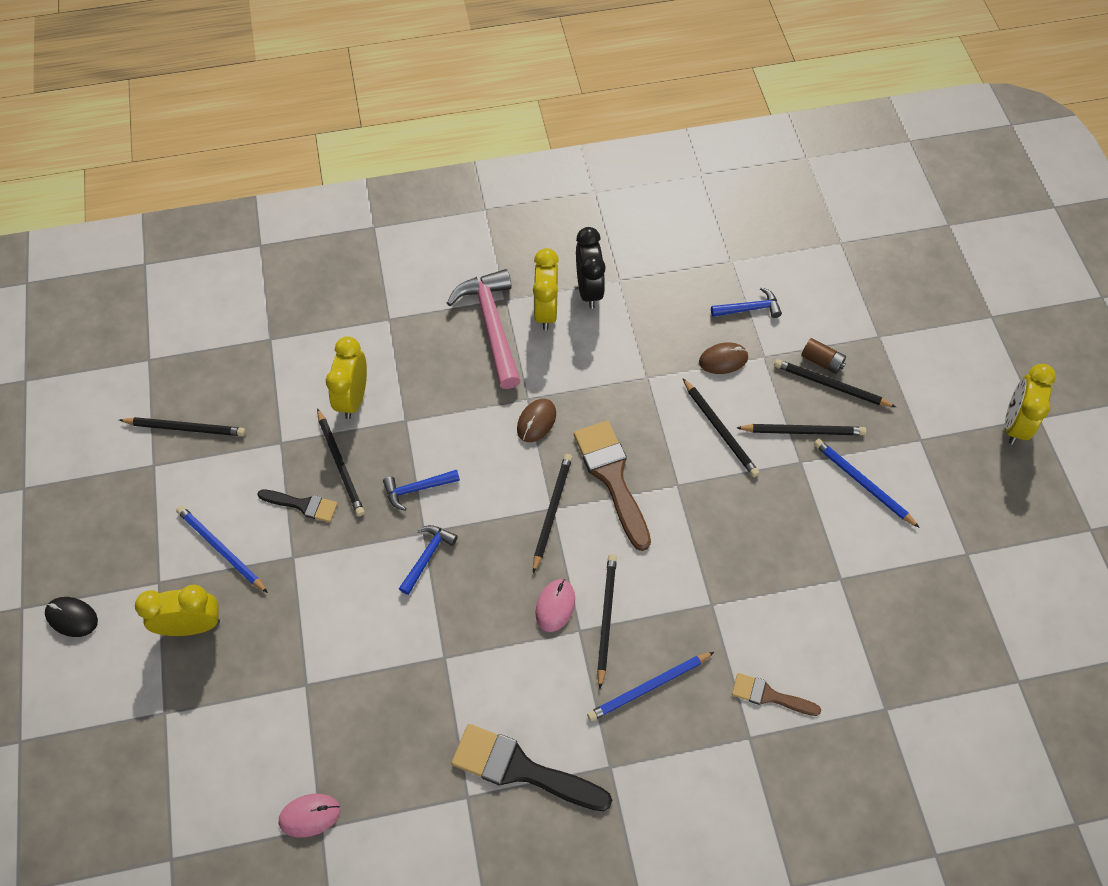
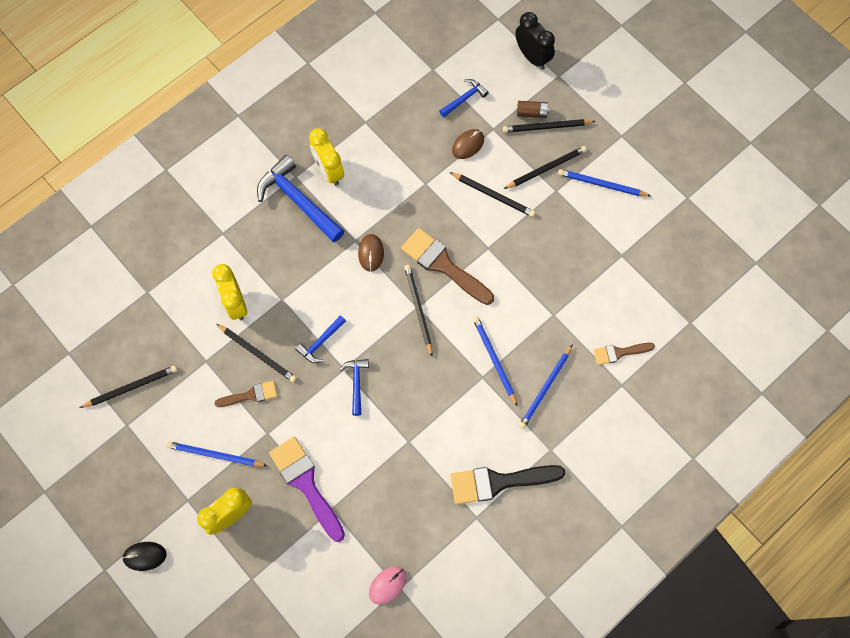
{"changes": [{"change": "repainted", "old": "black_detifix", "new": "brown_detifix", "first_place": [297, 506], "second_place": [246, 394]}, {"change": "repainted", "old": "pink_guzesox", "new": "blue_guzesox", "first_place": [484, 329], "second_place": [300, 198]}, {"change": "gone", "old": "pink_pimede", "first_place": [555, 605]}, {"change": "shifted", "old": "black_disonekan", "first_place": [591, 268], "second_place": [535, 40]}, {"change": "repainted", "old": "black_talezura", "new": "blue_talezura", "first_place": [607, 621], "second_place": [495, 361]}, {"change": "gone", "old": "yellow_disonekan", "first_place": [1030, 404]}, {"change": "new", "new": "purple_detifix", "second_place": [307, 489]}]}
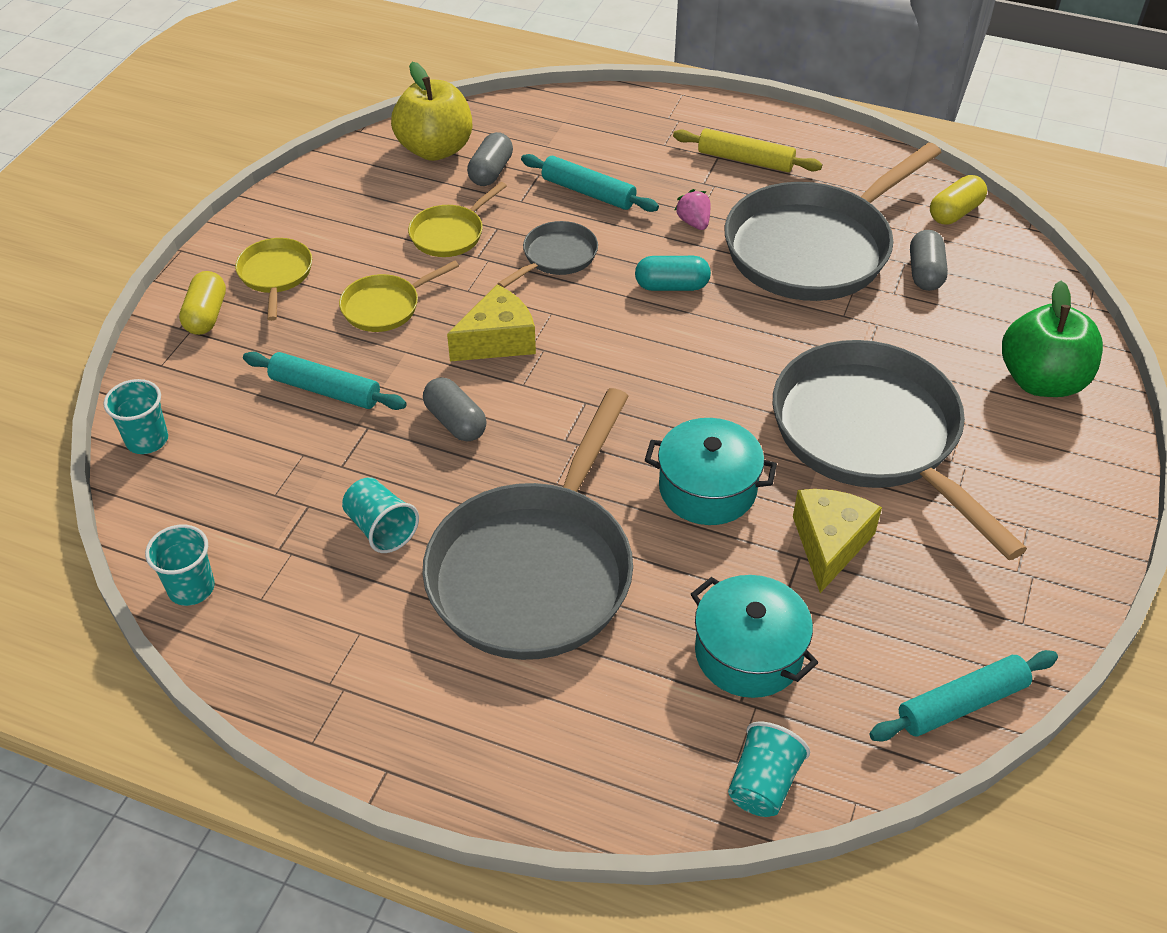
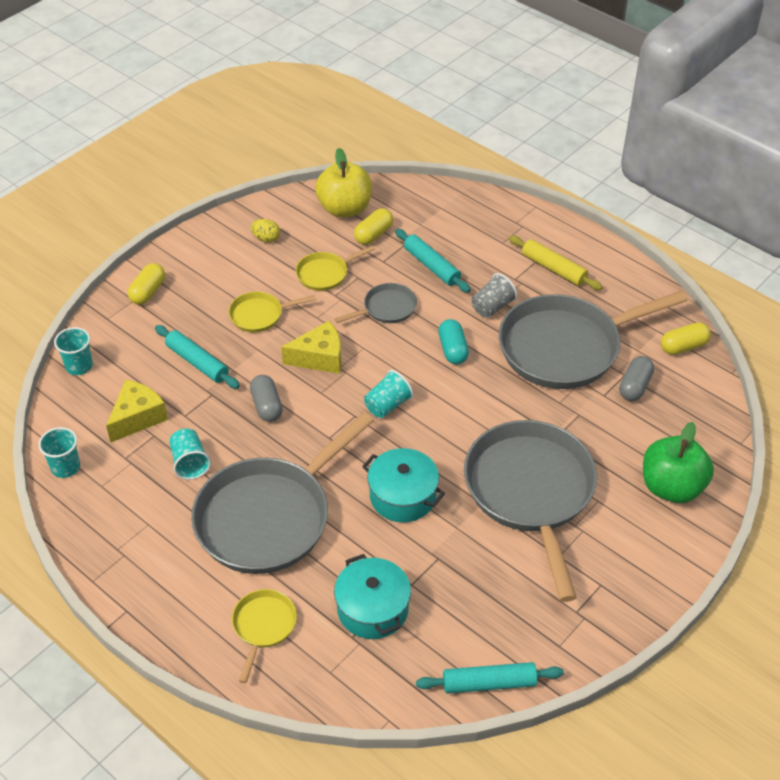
{"changes": [{"change": "shifted", "old": "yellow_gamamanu", "first_place": [273, 279], "second_place": [264, 636]}, {"change": "repainted", "old": "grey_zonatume", "new": "yellow_zonatume", "first_place": [490, 159], "second_place": [373, 226]}, {"change": "rotated", "old": "turquoise_zonatume", "first_place": [673, 273], "second_place": [453, 341], "degrees": 60}, {"change": "swapped", "old": "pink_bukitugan", "new": "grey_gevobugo", "first_place": [692, 209], "second_place": [494, 295]}, {"change": "shifted", "old": "turquoise_gevobugo", "first_place": [769, 769], "second_place": [389, 394]}, {"change": "shifted", "old": "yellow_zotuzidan", "first_place": [837, 541], "second_place": [137, 410]}, {"change": "new", "new": "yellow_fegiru", "second_place": [265, 230]}]}
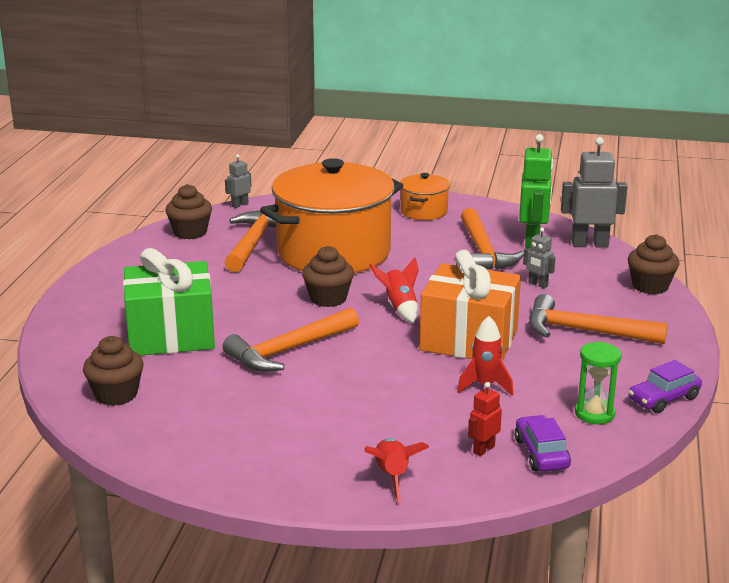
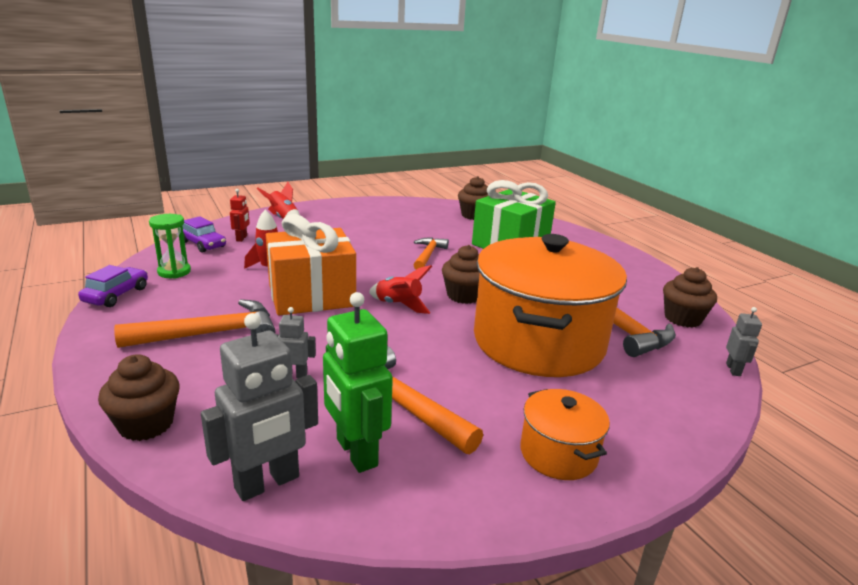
{"changes": [{"change": "scaled", "old": "orange_guzesox", "first_place": [291, 339], "second_place": [431, 253], "factor": 0.63}]}
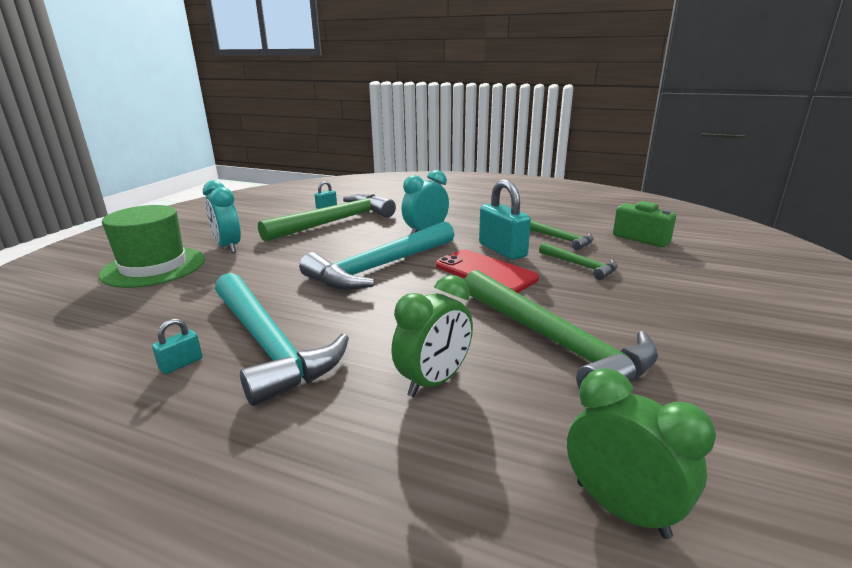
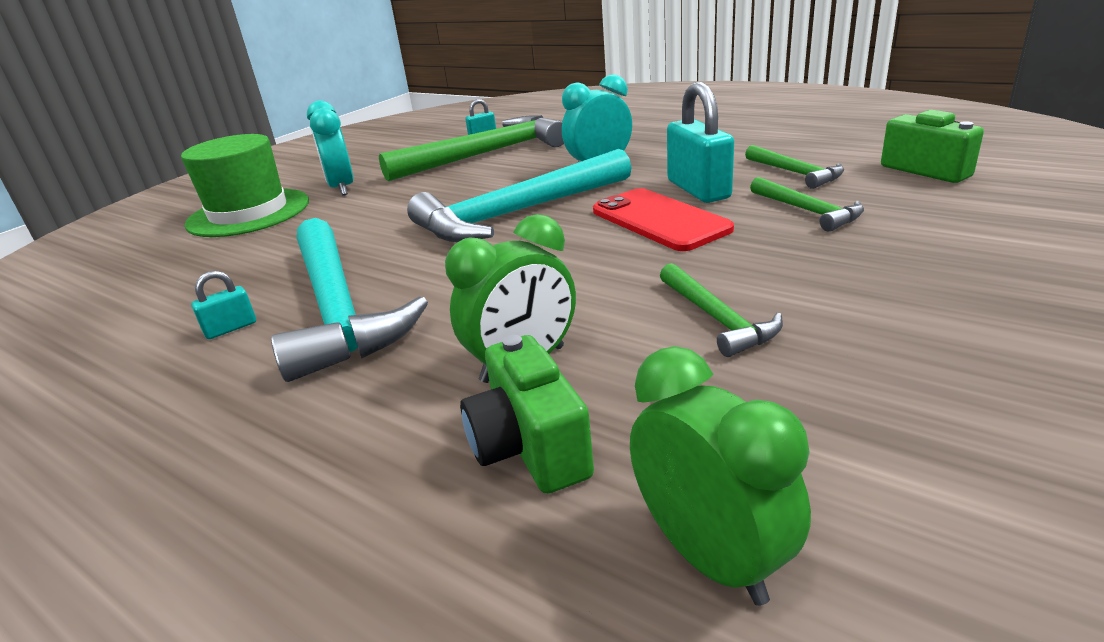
{"changes": [{"change": "scaled", "old": "green_guzesox", "first_place": [561, 330], "second_place": [721, 310], "factor": 0.49}, {"change": "new", "new": "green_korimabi", "second_place": [527, 414]}]}
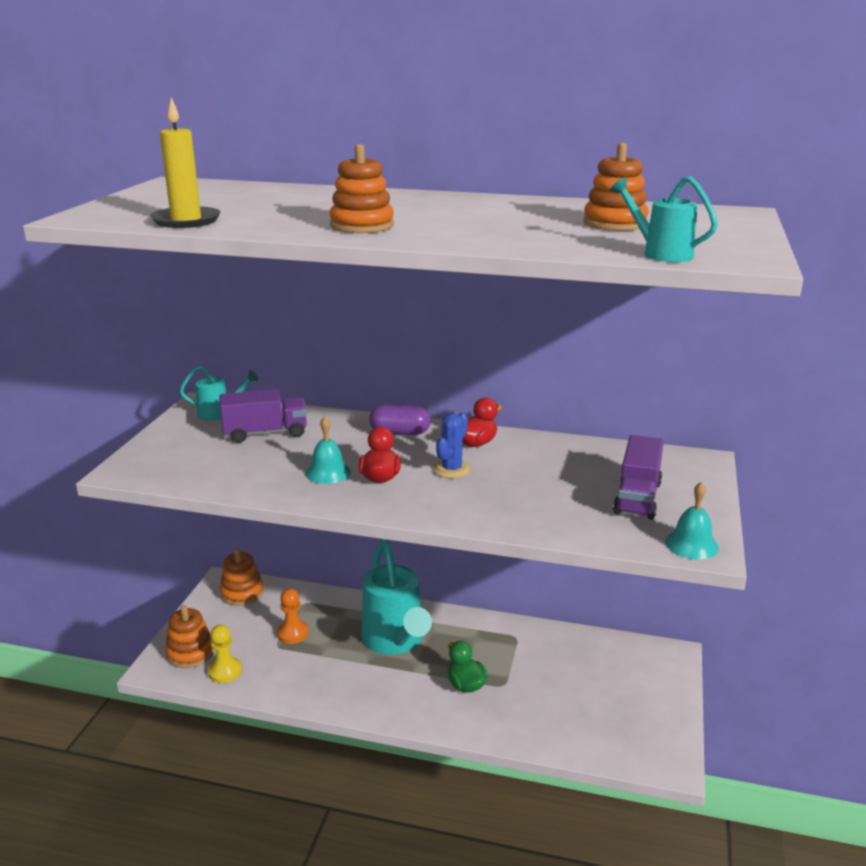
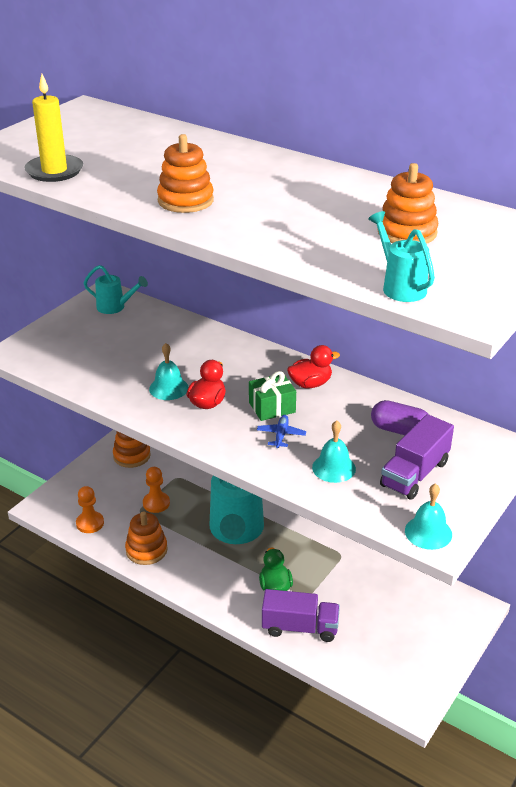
{"changes": [{"change": "shifted", "old": "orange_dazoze", "first_place": [189, 636], "second_place": [146, 538]}, {"change": "repainted", "old": "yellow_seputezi", "new": "orange_seputezi", "first_place": [225, 654], "second_place": [90, 509]}, {"change": "shifted", "old": "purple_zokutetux", "first_place": [263, 416], "second_place": [301, 615]}, {"change": "shifted", "old": "purple_zonatume", "first_place": [400, 420], "second_place": [399, 417]}, {"change": "swapped", "old": "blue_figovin", "new": "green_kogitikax", "first_place": [452, 445], "second_place": [272, 396]}, {"change": "new", "new": "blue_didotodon", "second_place": [281, 431]}, {"change": "new", "new": "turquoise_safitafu", "second_place": [334, 452]}]}
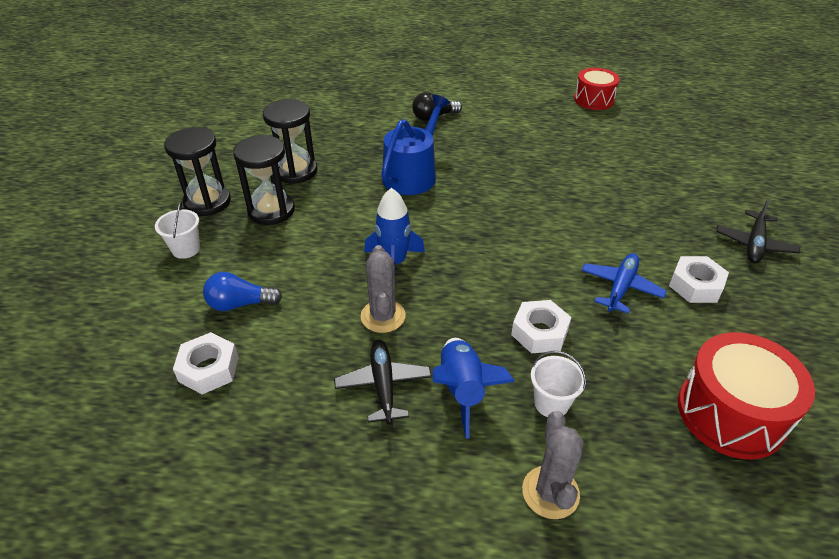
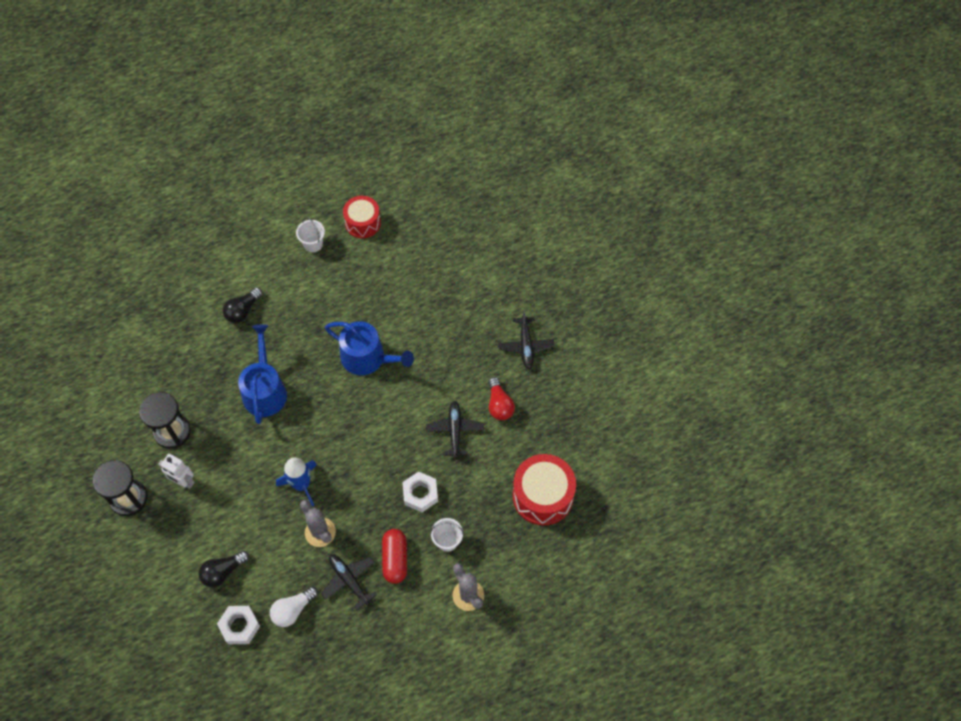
{"changes": [{"change": "shifted", "old": "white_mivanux", "first_place": [177, 230], "second_place": [310, 234]}, {"change": "repainted", "old": "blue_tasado", "new": "black_tasado", "first_place": [242, 291], "second_place": [223, 569]}, {"change": "swapped", "old": "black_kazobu", "new": "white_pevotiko", "first_place": [264, 180], "second_place": [176, 471]}, {"change": "swapped", "old": "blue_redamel", "new": "red_zonatume", "first_place": [473, 388], "second_place": [394, 556]}, {"change": "repainted", "old": "blue_didotodon", "new": "black_didotodon", "first_place": [624, 283], "second_place": [455, 429]}, {"change": "swapped", "old": "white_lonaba", "new": "red_tasado", "first_place": [699, 279], "second_place": [501, 398]}, {"change": "new", "new": "white_tasado", "second_place": [294, 606]}, {"change": "new", "new": "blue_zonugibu", "second_place": [369, 348]}]}
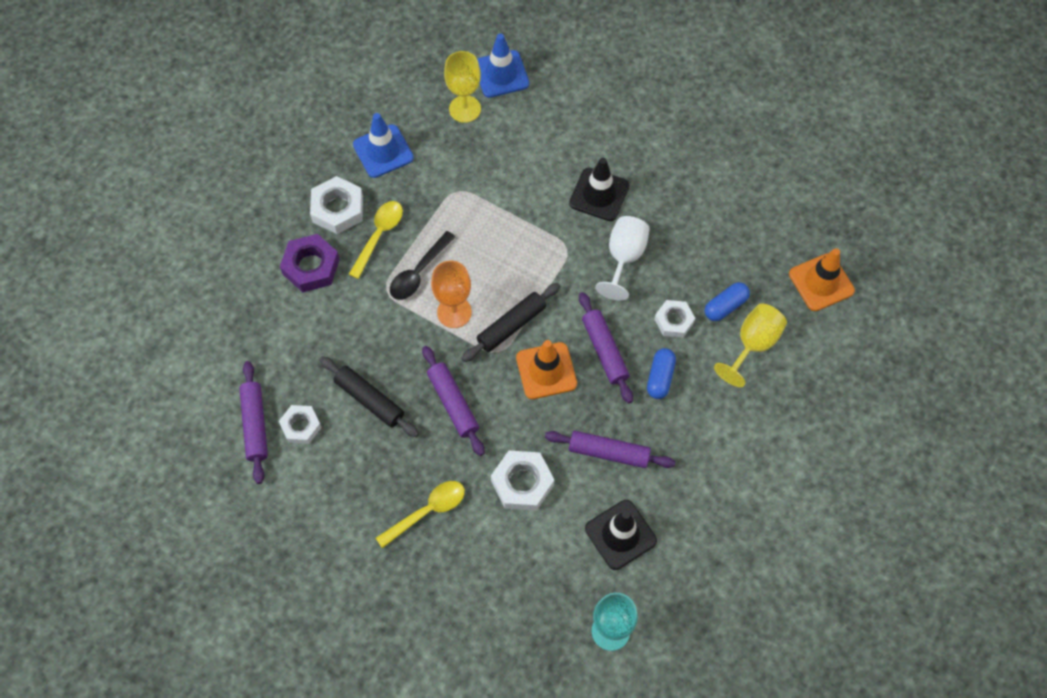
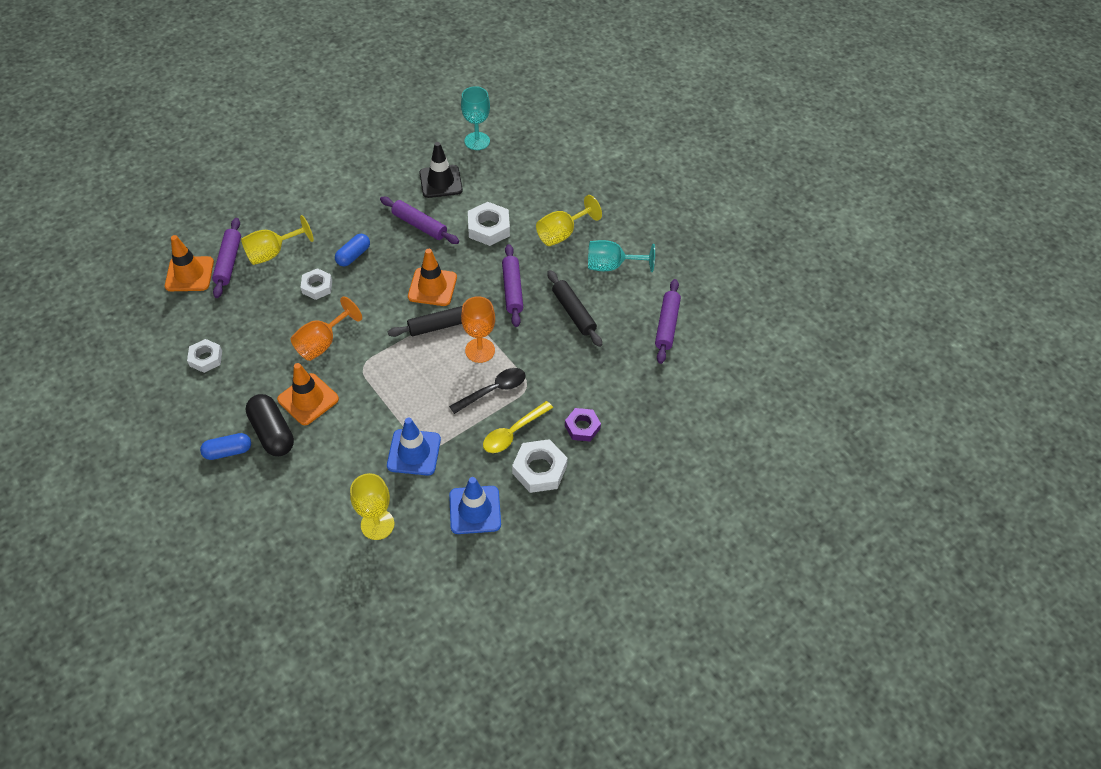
{"changes": [{"change": "shifted", "old": "white_lonaba", "first_place": [300, 424], "second_place": [204, 356]}, {"change": "scaled", "old": "purple_lonaba", "first_place": [310, 263], "second_place": [583, 424], "factor": 0.67}, {"change": "swapped", "old": "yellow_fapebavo", "new": "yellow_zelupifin", "first_place": [420, 514], "second_place": [569, 220]}, {"change": "shifted", "old": "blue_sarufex", "first_place": [503, 65], "second_place": [414, 447]}, {"change": "repainted", "old": "black_sarufex", "new": "orange_sarufex", "first_place": [599, 189], "second_place": [308, 394]}, {"change": "shifted", "old": "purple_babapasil", "first_place": [606, 348], "second_place": [226, 258]}, {"change": "repainted", "old": "white_zelupifin", "new": "orange_zelupifin", "first_place": [622, 258], "second_place": [326, 329]}, {"change": "shifted", "old": "blue_zonatume", "first_place": [727, 301], "second_place": [225, 446]}, {"change": "new", "new": "black_zonatume", "second_place": [270, 425]}, {"change": "new", "new": "turquoise_zelupifin", "second_place": [621, 256]}]}
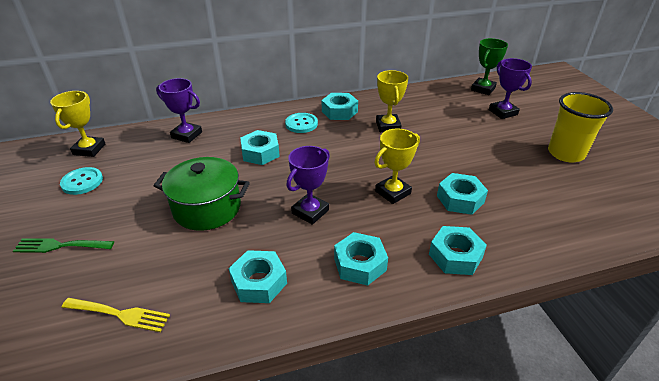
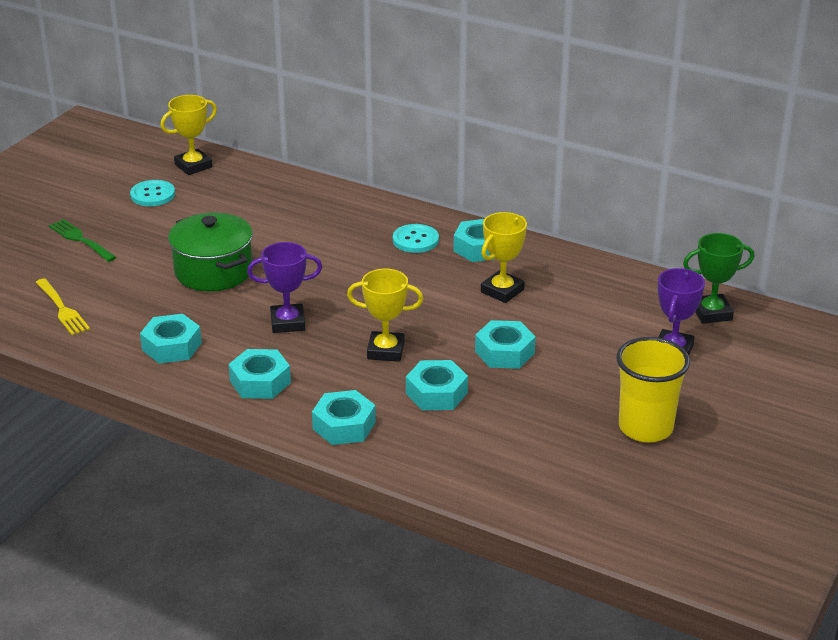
{"changes": [{"change": "gone", "old": "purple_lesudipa", "first_place": [179, 110]}, {"change": "shifted", "old": "turquoise_lonaba", "first_place": [260, 147], "second_place": [505, 344]}]}
